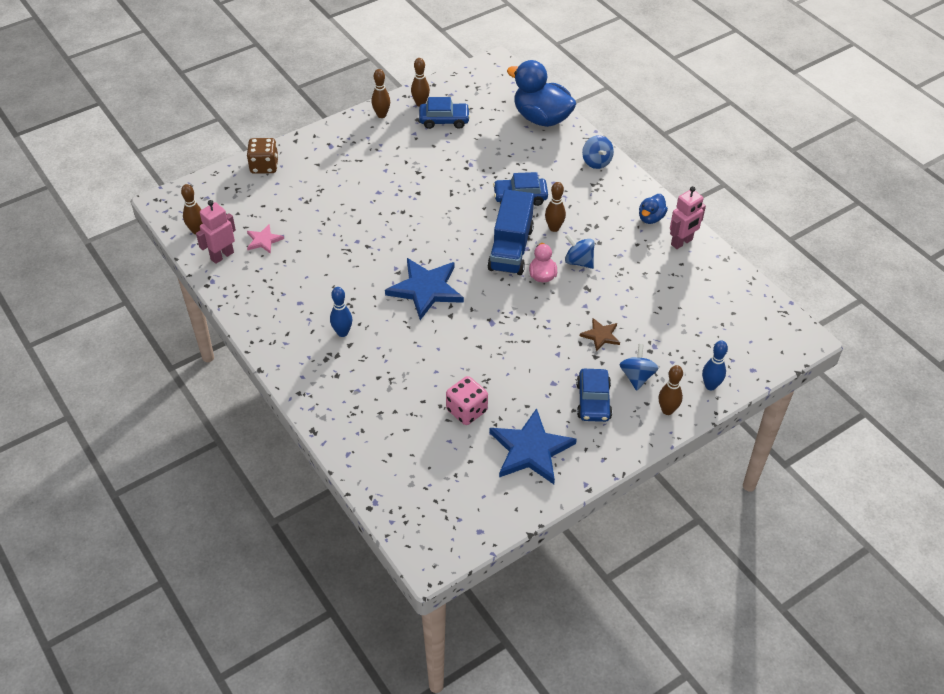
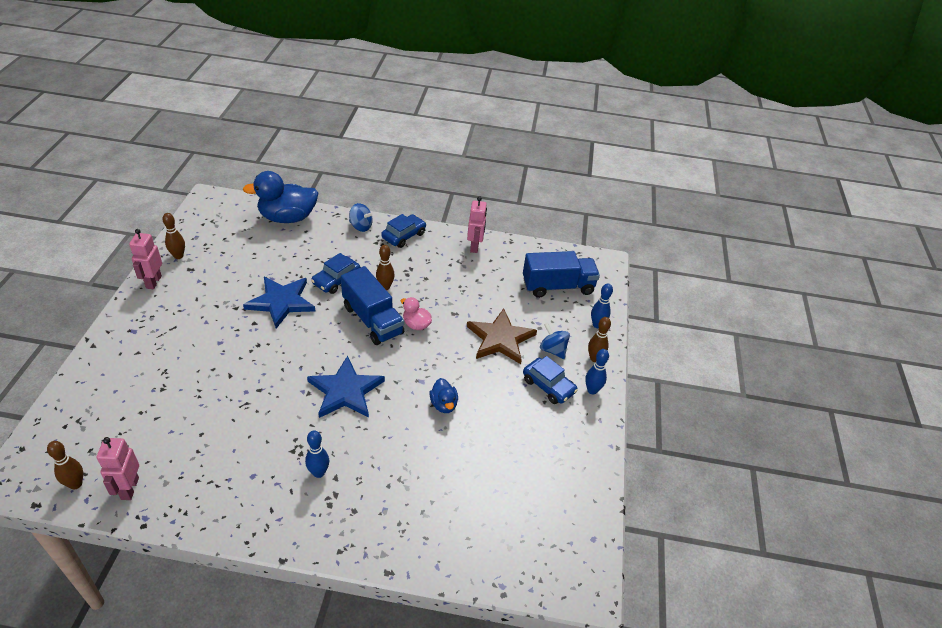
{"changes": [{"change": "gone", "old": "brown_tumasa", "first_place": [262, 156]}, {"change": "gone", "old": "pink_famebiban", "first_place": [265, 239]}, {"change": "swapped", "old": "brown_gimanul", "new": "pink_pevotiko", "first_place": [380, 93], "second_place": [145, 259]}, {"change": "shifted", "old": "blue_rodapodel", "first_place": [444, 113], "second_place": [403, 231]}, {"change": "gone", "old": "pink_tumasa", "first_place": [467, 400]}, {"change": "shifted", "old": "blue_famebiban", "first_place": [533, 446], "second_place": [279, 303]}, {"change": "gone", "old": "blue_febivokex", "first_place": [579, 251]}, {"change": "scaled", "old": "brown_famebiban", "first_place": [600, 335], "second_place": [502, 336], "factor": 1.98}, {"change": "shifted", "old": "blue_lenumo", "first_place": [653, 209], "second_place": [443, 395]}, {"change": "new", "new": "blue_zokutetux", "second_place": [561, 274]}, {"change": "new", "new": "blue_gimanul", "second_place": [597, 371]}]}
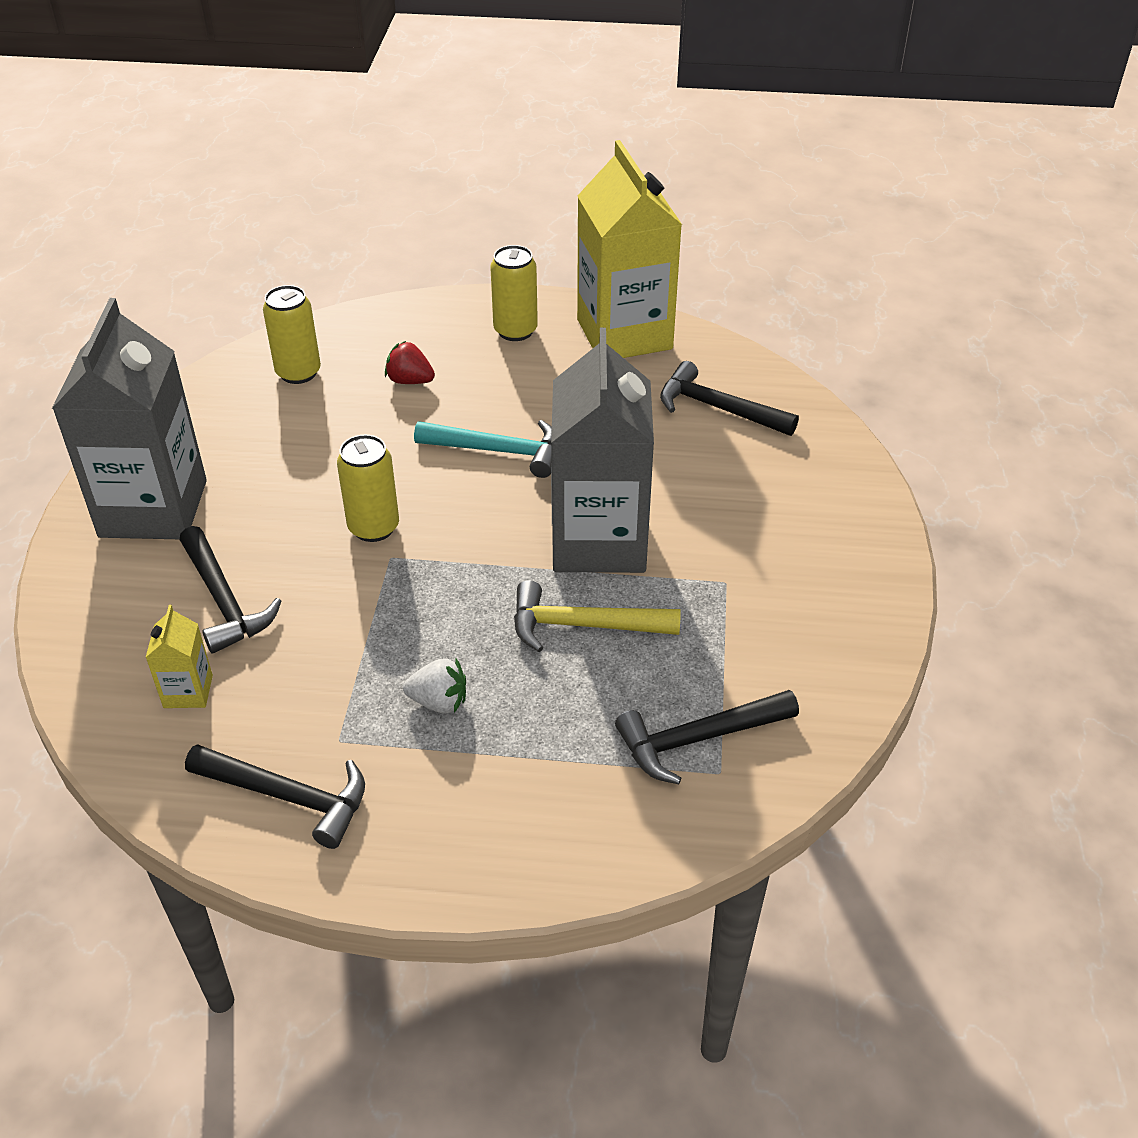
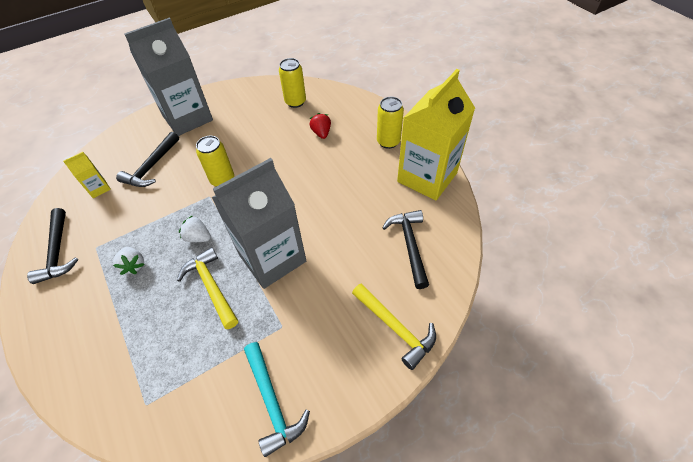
{"changes": [{"change": "shifted", "old": "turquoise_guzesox", "first_place": [483, 449], "second_place": [277, 399]}, {"change": "gone", "old": "black_guzesox", "first_place": [707, 737]}, {"change": "new", "new": "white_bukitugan", "second_place": [195, 228]}, {"change": "new", "new": "yellow_guzesox", "second_place": [394, 327]}]}
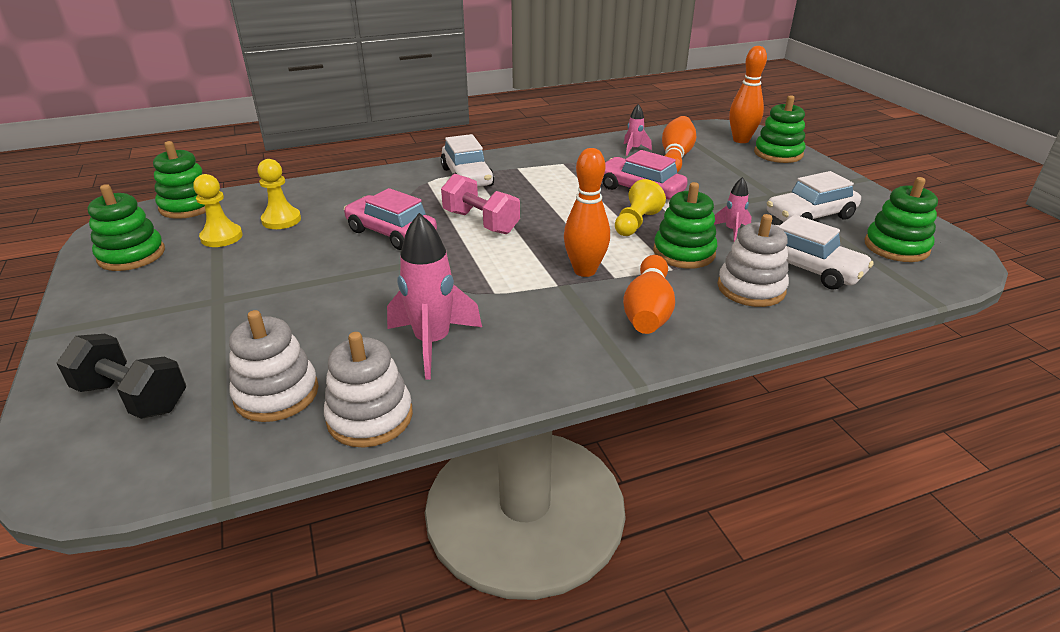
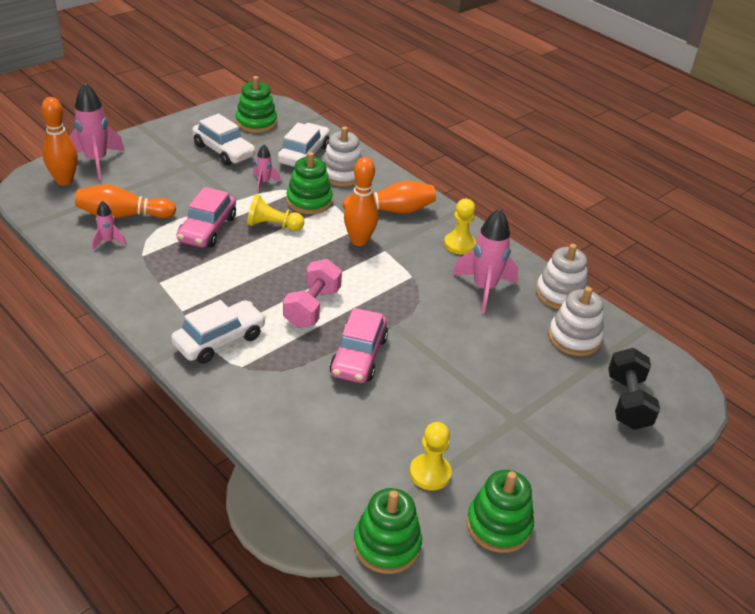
{"changes": [{"change": "shifted", "old": "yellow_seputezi", "first_place": [279, 194], "second_place": [460, 227]}, {"change": "swapped", "old": "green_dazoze", "new": "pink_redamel", "first_place": [779, 129], "second_place": [97, 131]}]}
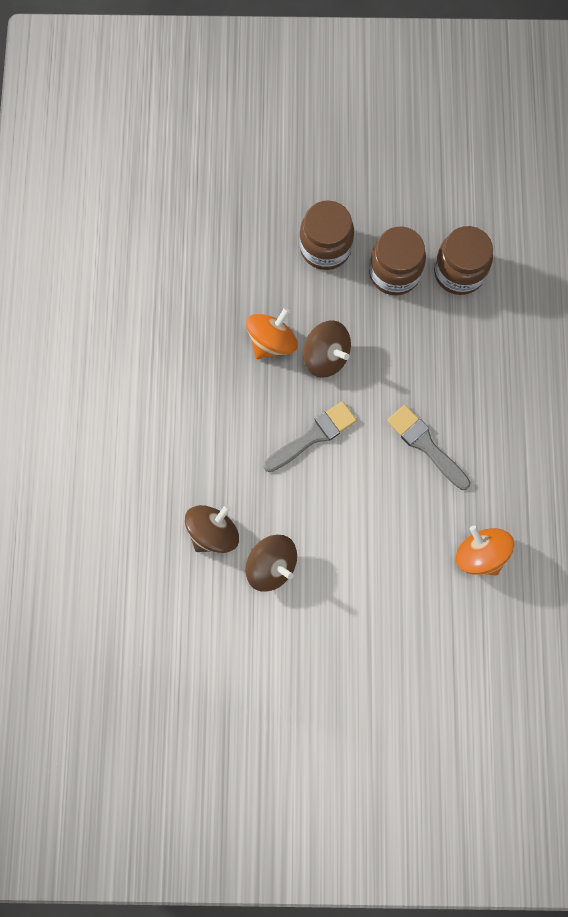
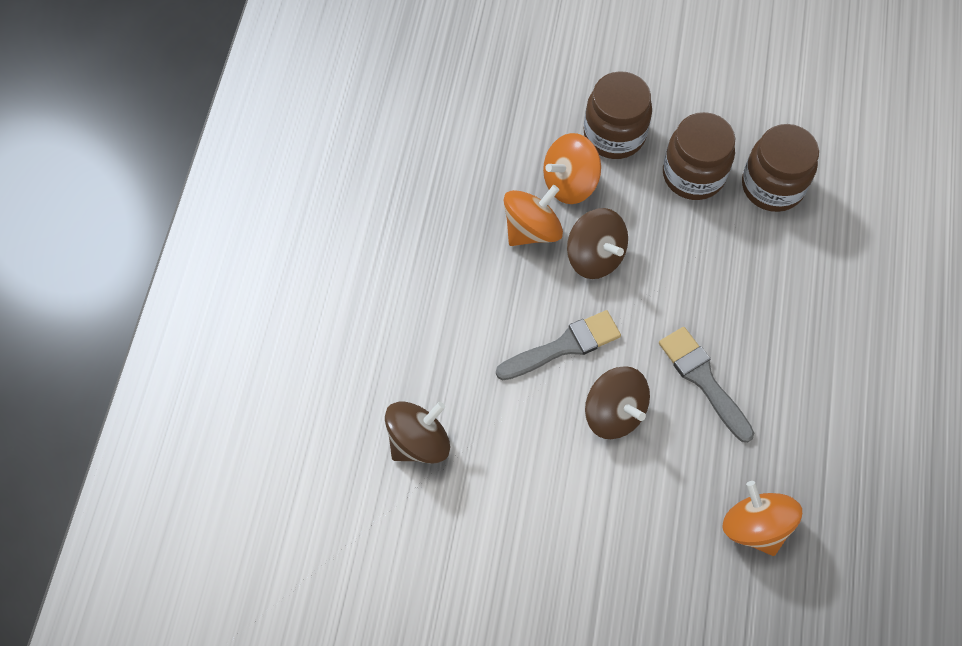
{"changes": [{"change": "shifted", "old": "brown_febivokex", "first_place": [271, 563], "second_place": [617, 402]}, {"change": "new", "new": "orange_febivokex", "second_place": [572, 168]}]}
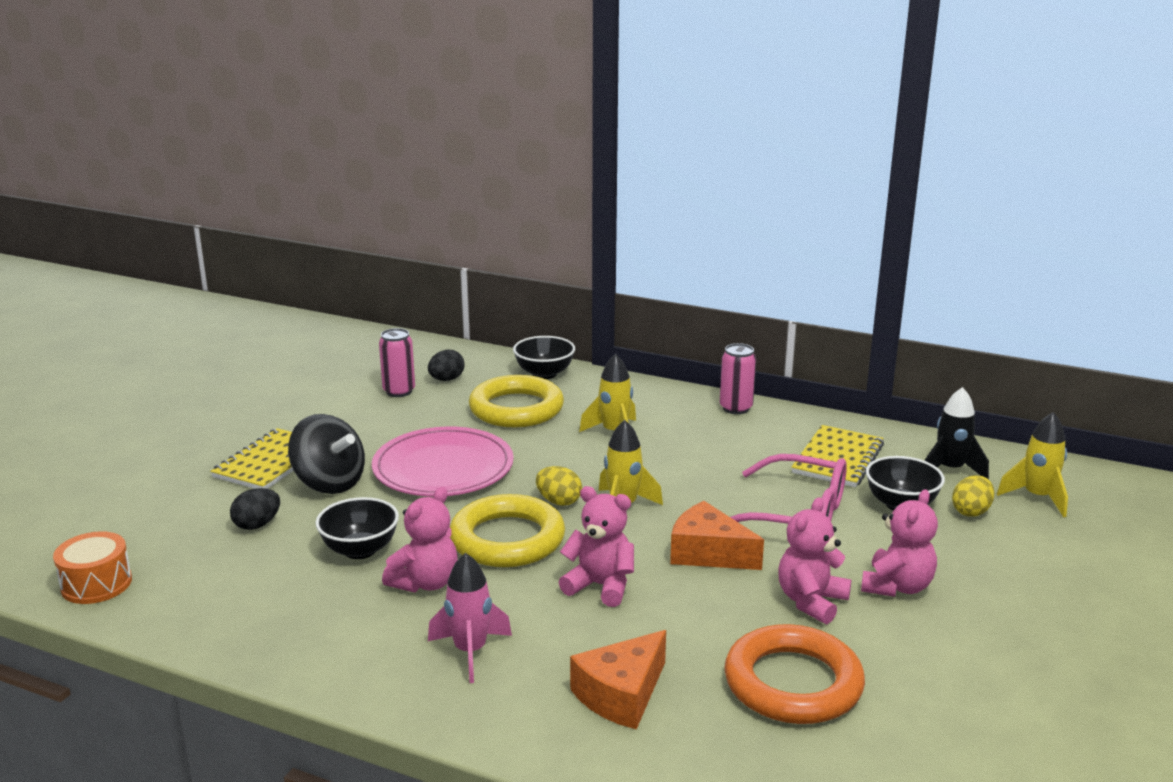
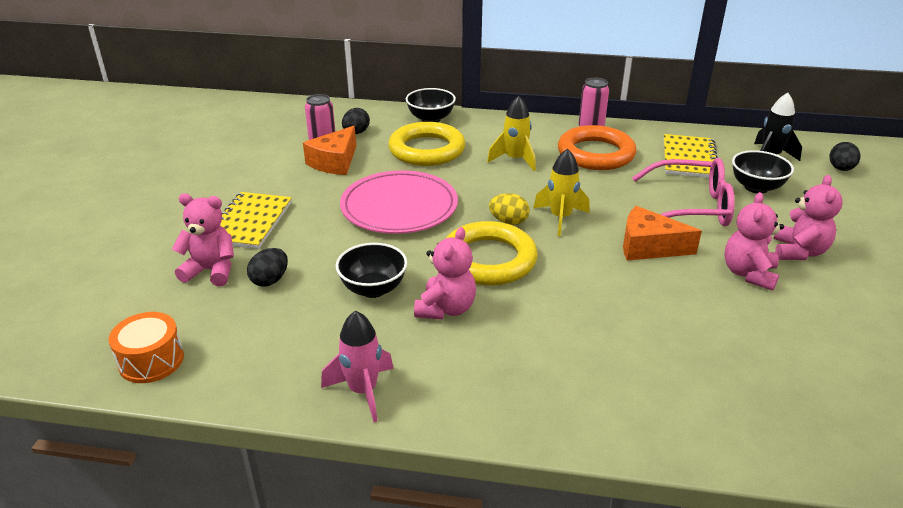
{"changes": [{"change": "gone", "old": "black_febivokex", "first_place": [326, 454]}, {"change": "shifted", "old": "pink_redamel", "first_place": [470, 618], "second_place": [357, 366]}, {"change": "shifted", "old": "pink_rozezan", "first_place": [596, 546], "second_place": [203, 239]}, {"change": "shifted", "old": "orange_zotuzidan", "first_place": [618, 680], "second_place": [329, 150]}, {"change": "shifted", "old": "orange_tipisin", "first_place": [794, 674], "second_place": [597, 147]}, {"change": "gone", "old": "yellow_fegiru", "first_place": [973, 496]}, {"change": "swapped", "old": "yellow_redamel", "new": "black_fegiru", "first_place": [1032, 464], "second_place": [845, 156]}]}
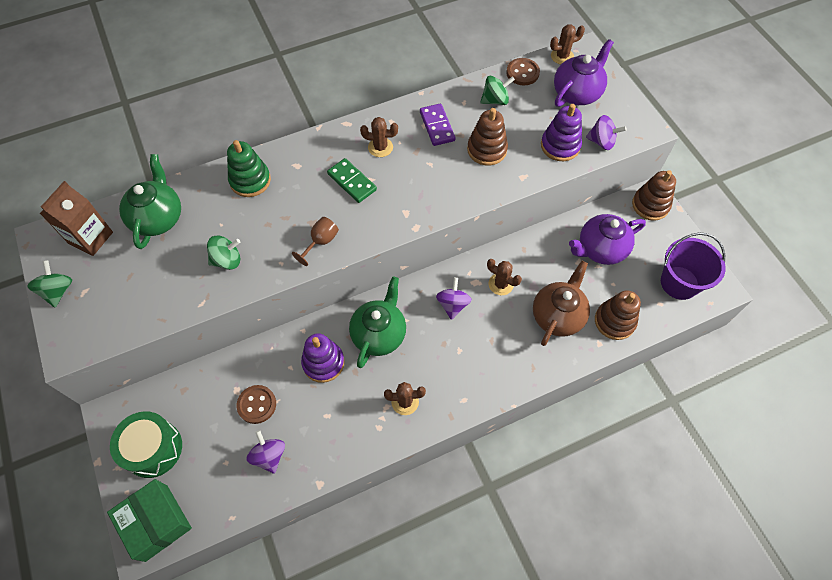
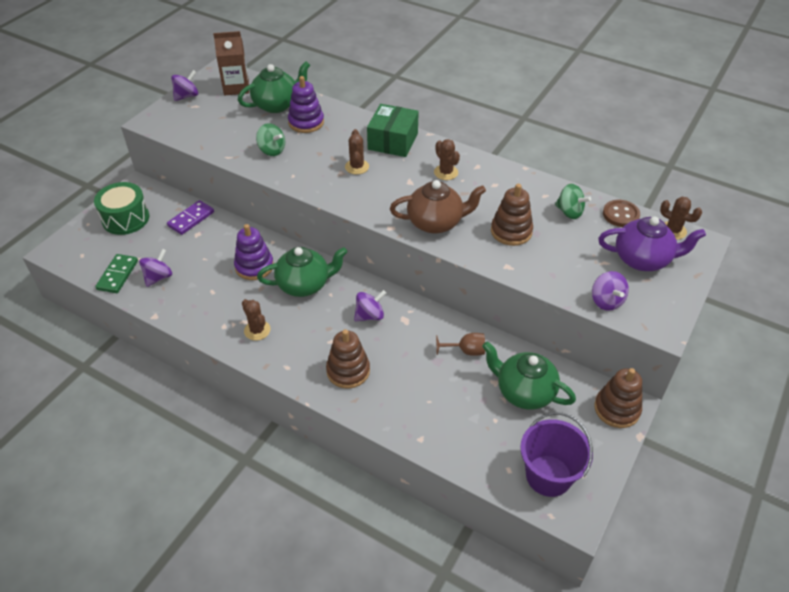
{"changes": [{"change": "repainted", "old": "green_febivokex", "new": "purple_febivokex", "first_place": [49, 283], "second_place": [184, 85]}, {"change": "shifted", "old": "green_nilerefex", "first_place": [149, 520], "second_place": [393, 130]}, {"change": "gone", "old": "green_dazoze", "first_place": [249, 168]}, {"change": "gone", "old": "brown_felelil", "first_place": [256, 404]}, {"change": "shifted", "old": "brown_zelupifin", "first_place": [315, 241], "second_place": [460, 344]}, {"change": "shifted", "old": "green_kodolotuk", "first_place": [352, 180], "second_place": [116, 273]}, {"change": "shifted", "old": "purple_kodolotuk", "first_place": [437, 124], "second_place": [190, 217]}, {"change": "shifted", "old": "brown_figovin", "first_place": [504, 277], "second_place": [357, 151]}, {"change": "shifted", "old": "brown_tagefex", "first_place": [561, 303], "second_place": [438, 207]}, {"change": "shifted", "old": "purple_dazoze", "first_place": [561, 132], "second_place": [306, 104]}, {"change": "repainted", "old": "purple_tagefex", "new": "green_tagefex", "first_place": [607, 239], "second_place": [529, 375]}, {"change": "shifted", "old": "brown_dazoze", "first_place": [618, 315], "second_place": [348, 359]}]}
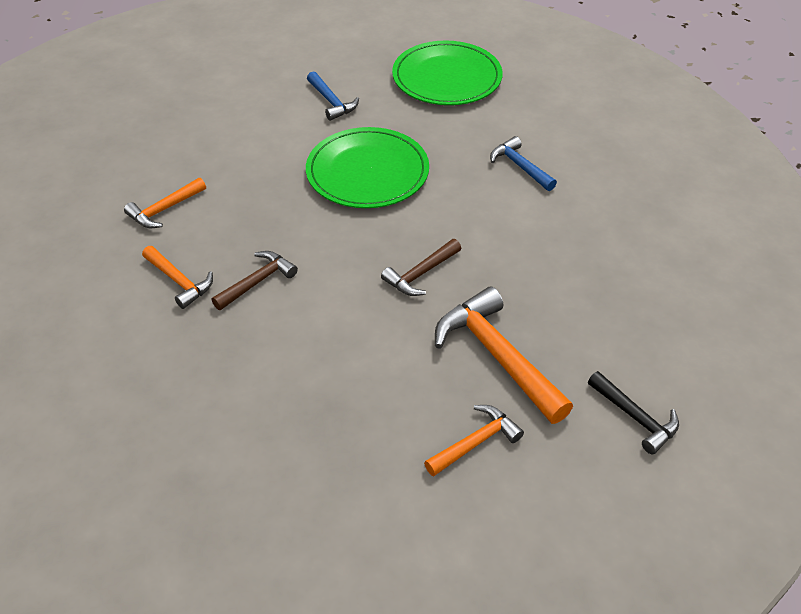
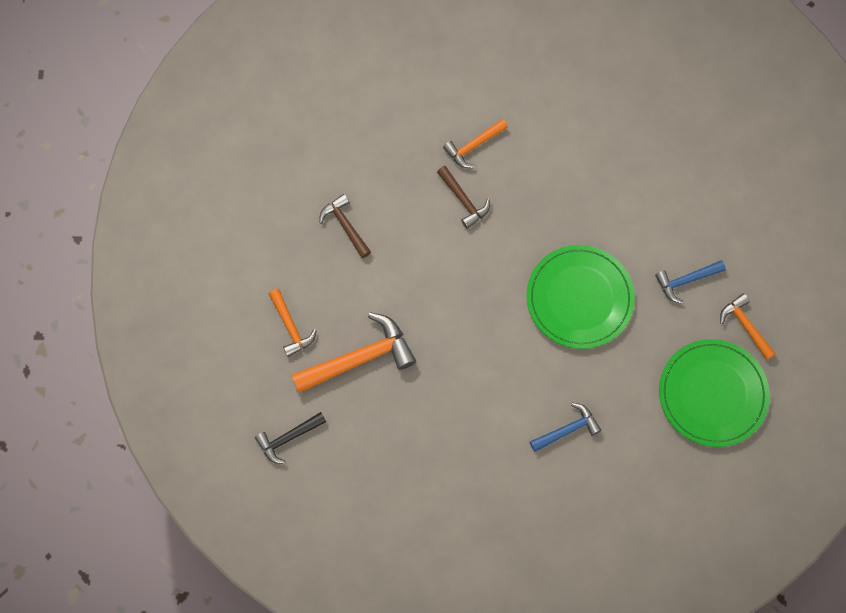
{"changes": [{"change": "shifted", "old": "orange_guzesox", "first_place": [165, 203], "second_place": [748, 326]}, {"change": "shifted", "old": "brown_guzesox", "first_place": [421, 267], "second_place": [345, 226]}]}
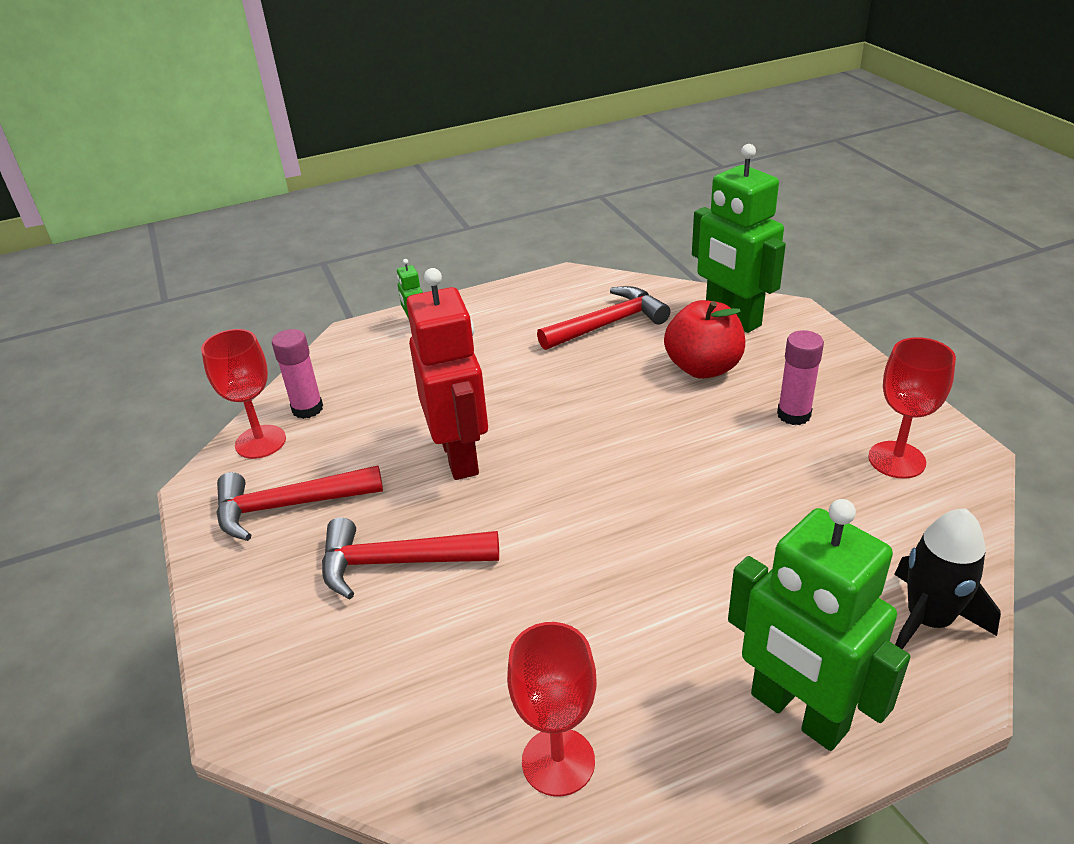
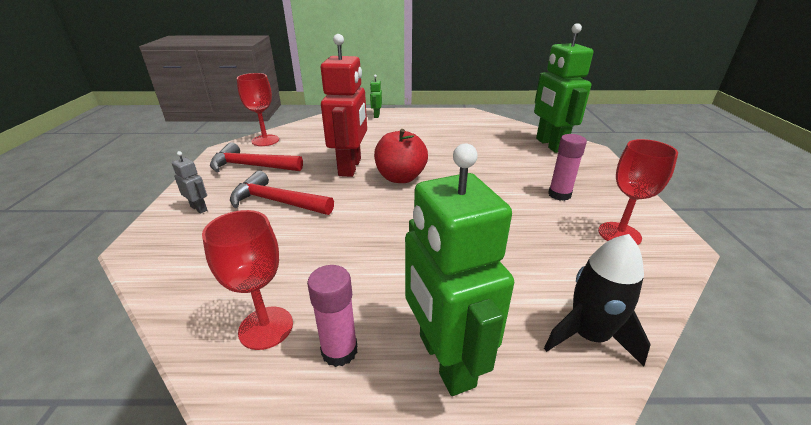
{"changes": [{"change": "shifted", "old": "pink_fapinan", "first_place": [297, 374], "second_place": [332, 316]}, {"change": "gone", "old": "red_guzesox", "first_place": [604, 318]}, {"change": "shifted", "old": "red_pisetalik", "first_place": [704, 339], "second_place": [401, 156]}, {"change": "new", "new": "grey_pevotiko", "second_place": [189, 182]}]}
